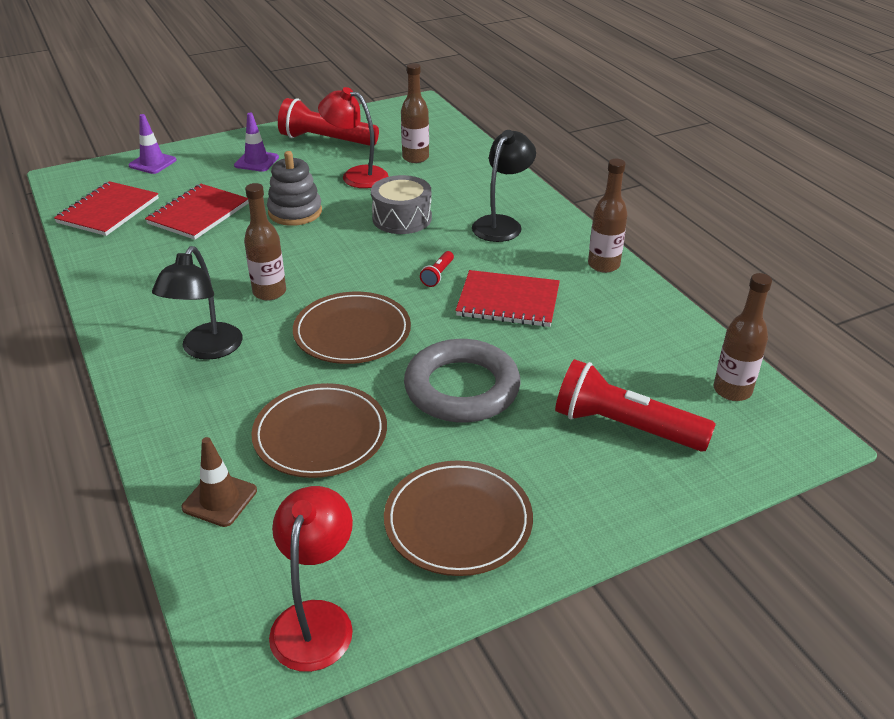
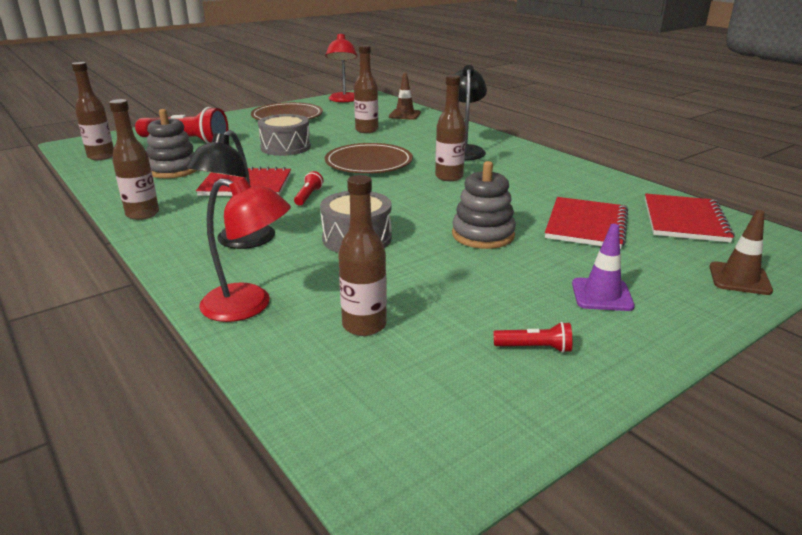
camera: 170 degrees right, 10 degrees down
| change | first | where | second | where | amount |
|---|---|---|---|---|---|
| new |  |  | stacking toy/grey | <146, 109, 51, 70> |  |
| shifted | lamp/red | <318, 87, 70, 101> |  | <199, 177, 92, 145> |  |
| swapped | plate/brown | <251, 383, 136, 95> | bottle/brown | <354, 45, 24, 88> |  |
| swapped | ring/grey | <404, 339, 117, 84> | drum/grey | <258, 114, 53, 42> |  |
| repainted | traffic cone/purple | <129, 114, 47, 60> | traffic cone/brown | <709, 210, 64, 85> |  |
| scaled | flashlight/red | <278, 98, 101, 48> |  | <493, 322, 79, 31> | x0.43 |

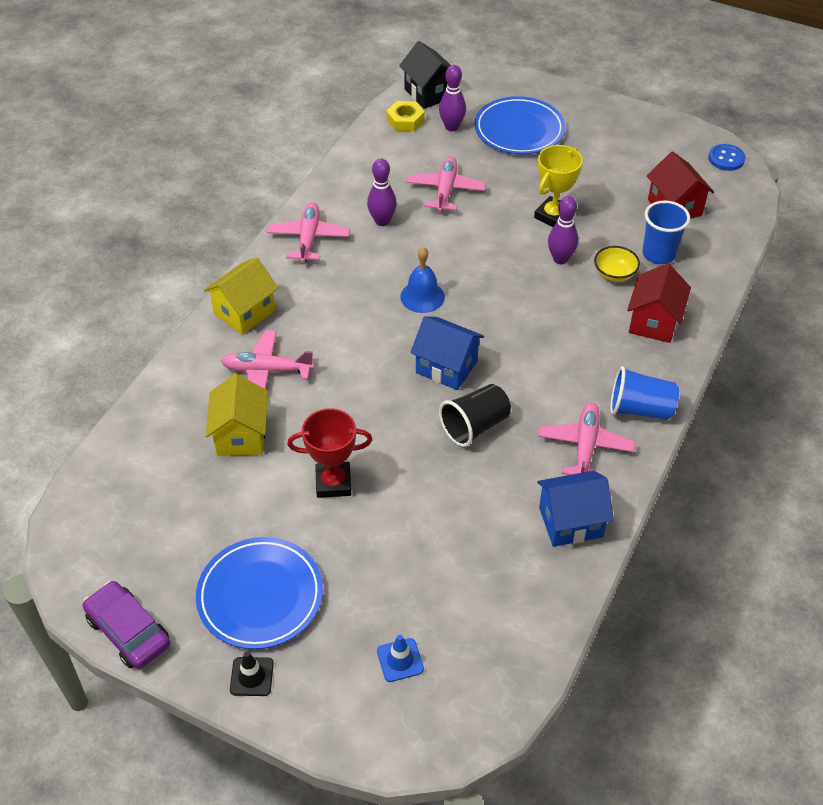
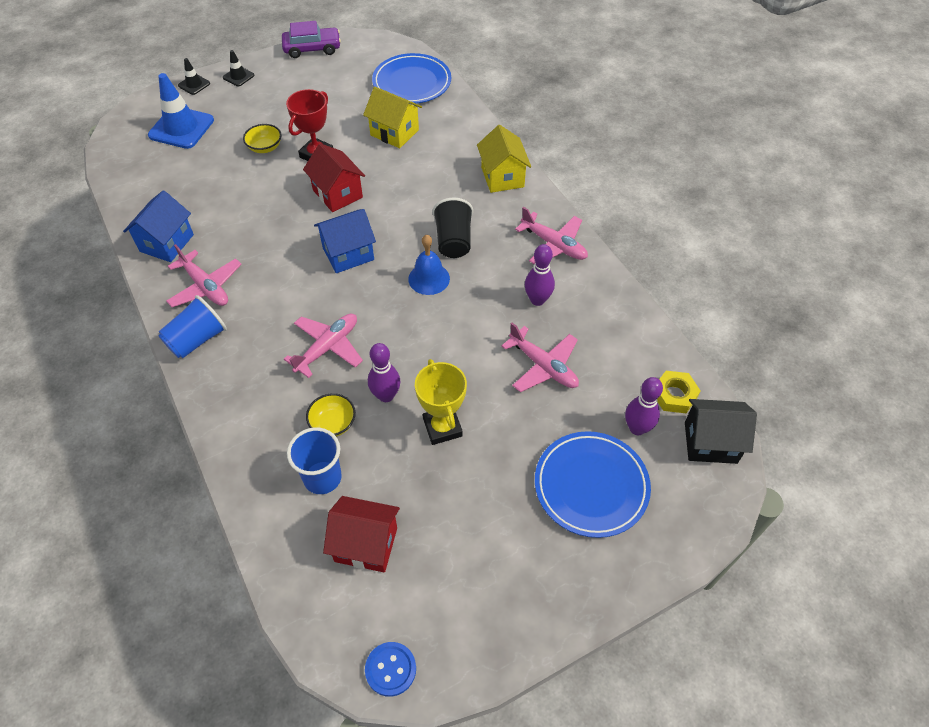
camera: 125 degrees right, 5 degrees up
| change | first | where | second | where | amount |
|---|---|---|---|---|---|
| new |  |  | traffic cone/black | <178, 58, 32, 37> |  |
| new |  |  | bowl/yellow | <243, 124, 39, 29> |  |
| shifted | plate/blue | <196, 537, 127, 112> |  | <372, 53, 79, 51> |  |
| shifted | plane/pink | <221, 330, 93, 59> |  | <284, 314, 79, 64> |  |
| shifted | cup/black | <439, 384, 72, 63> |  | <432, 198, 41, 60> |  |
| shifted | house/red | <627, 263, 64, 80> |  | <303, 143, 62, 69> |  |
| scaled | traffic cone/blue | <377, 635, 47, 47> |  | <148, 73, 66, 76> | x1.99 |

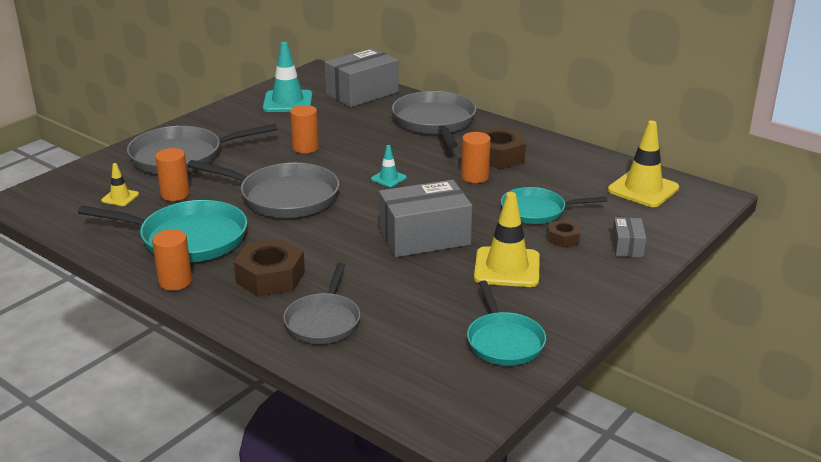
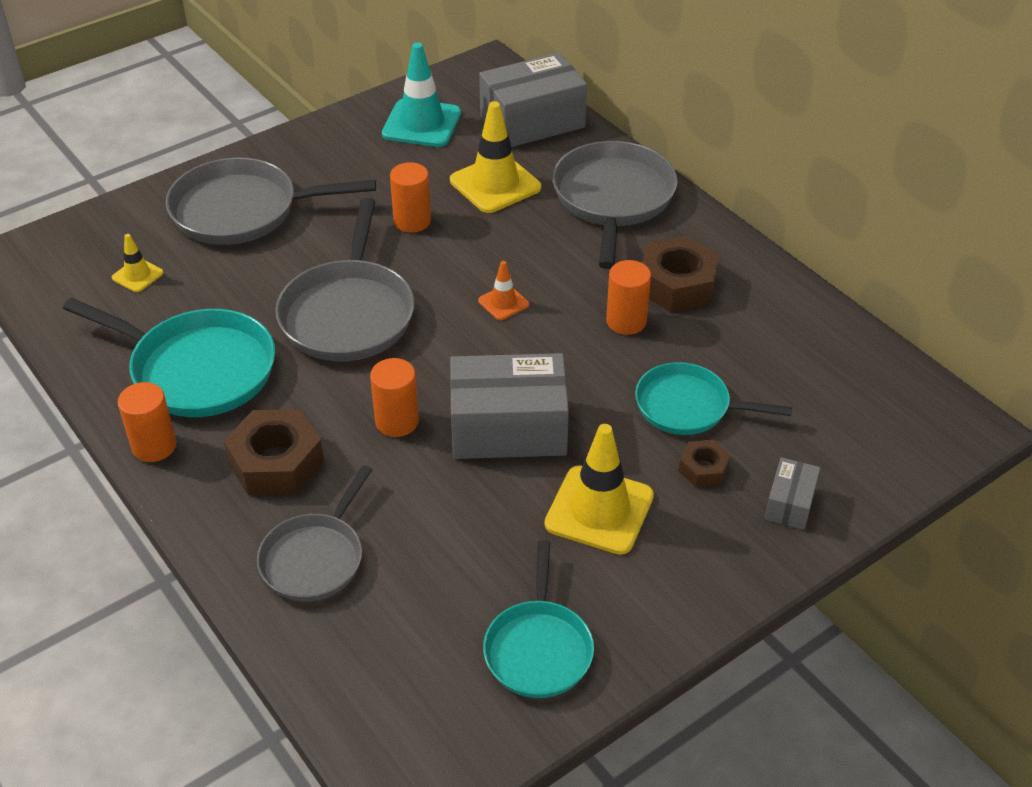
camera: 15 degrees right, 15 degrees up
| change | first | where | second | where | amount |
|---|---|---|---|---|---|
| shifted | cylinder/orange | <155, 148, 35, 53> |  | <370, 358, 49, 79> |  |
| shifted | traffic cone/yellow | <608, 121, 71, 86> |  | <450, 101, 91, 112> |  |
| repainted | traffic cone/turquoise | <371, 145, 36, 42> | traffic cone/orange | <478, 261, 51, 59> |  |
| rotated | pan/grey | <187, 160, 152, 58> |  | <275, 198, 140, 164> | 60 degrees clockwise |

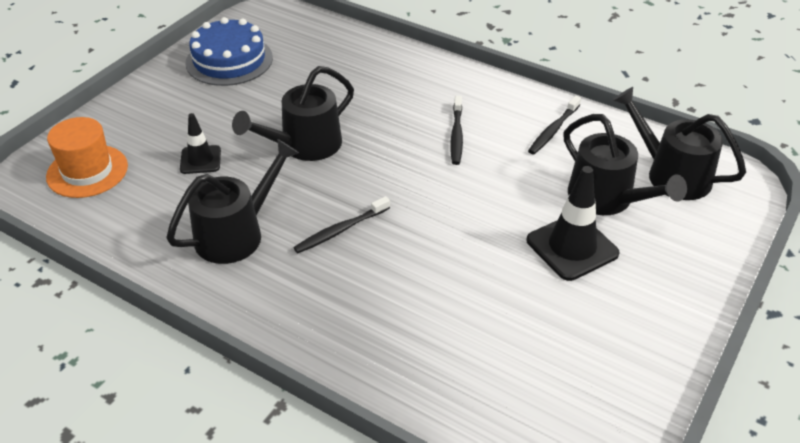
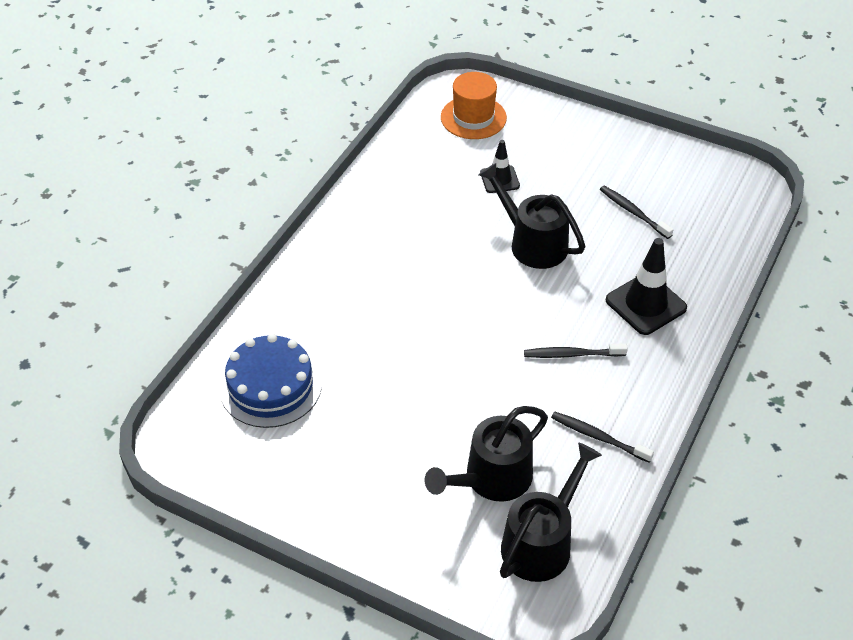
camera: 85 degrees right, 5 degrees up
| change | first | where | second | where | amount |
|---|---|---|---|---|---|
| gone | watering can/black | <166, 139, 133, 125> |  |  |  |
| shifted | cake/blue | <186, 17, 87, 69> |  | <219, 334, 103, 94> |  |
| shifted | toothbrush/black | <293, 196, 97, 57> |  | <600, 186, 73, 53> |  |
| shifted | traffic cone/black | <526, 166, 93, 115> |  | <606, 238, 81, 97> |  |

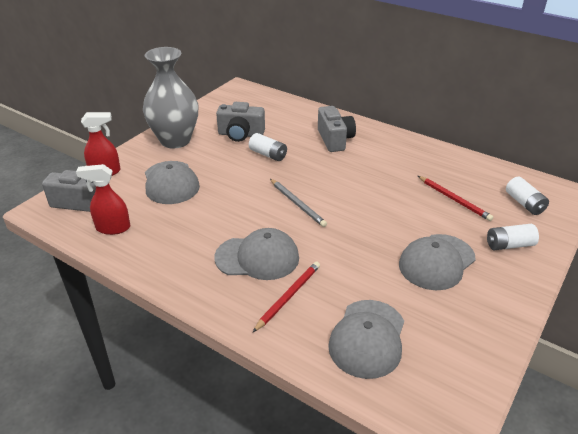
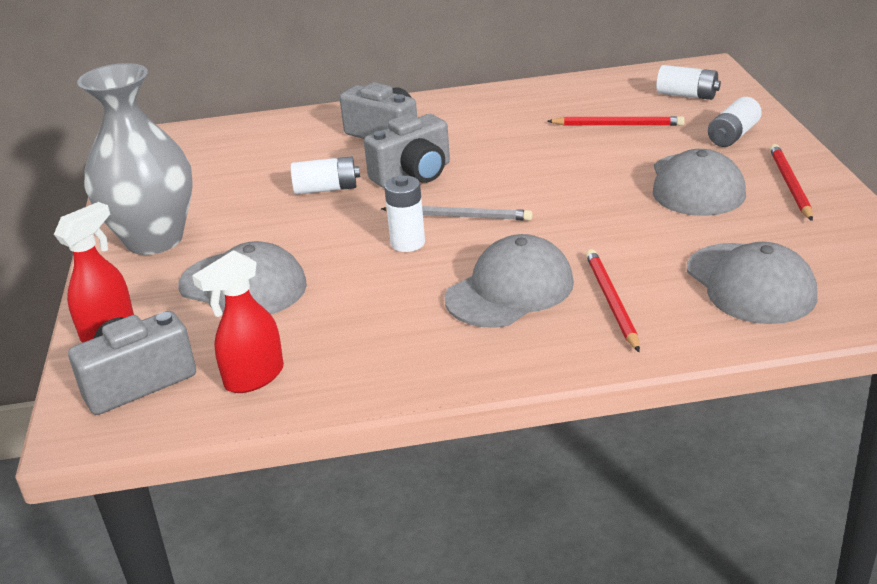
camera: 40 degrees left, 5 degrees down
| change | first | where | second | where | amount |
|---|---|---|---|---|---|
| new |  |  | battery/white | <384, 176, 41, 76> |  |
| new |  |  | pencil/red | <770, 144, 43, 77> |  |
| shifted | camera/grey | <216, 102, 49, 40> |  | <364, 114, 86, 74> |  |

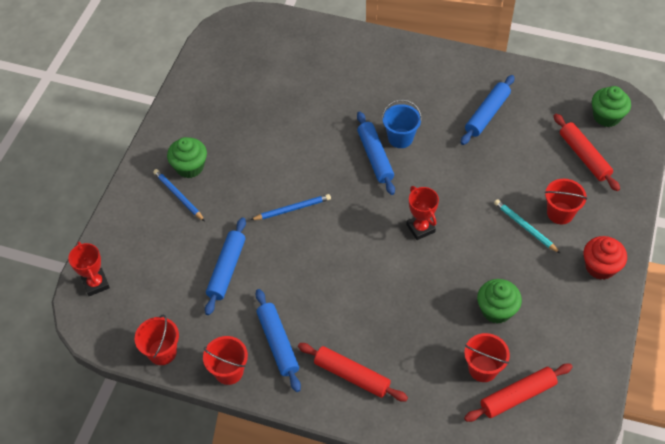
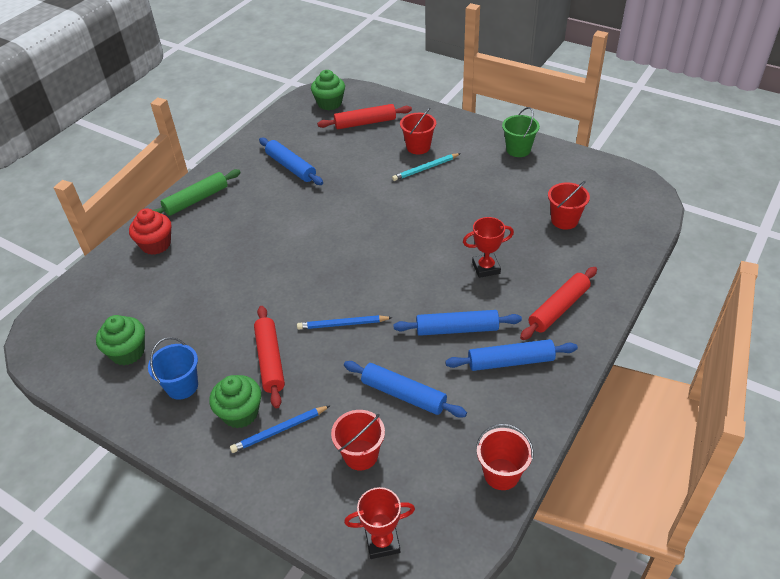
camera: 75 degrees left, 10 degrees down
| change | first | where | second | where | amount |
|---|---|---|---|---|---|
| new |  |  | rolling pin/green | <153, 169, 88, 47> |  |
| new |  |  | bucket/green | <502, 107, 38, 50> |  |
| shifted | bucket/red | <203, 336, 45, 49> |  | <331, 410, 54, 61> |  |
| shifted | rolling pin/blue | <357, 112, 38, 83> |  | <393, 310, 129, 26> |  |
| shifted | bucket/blue | <382, 99, 40, 49> |  | <148, 337, 50, 63> |  |
| shifted | trophy/red | <406, 186, 33, 54> |  | <463, 217, 51, 61> |  |
| shifted | rolling pin/red | <464, 364, 109, 58> |  | <254, 306, 31, 102> |  |
| shifted | cupcake/green | <477, 279, 45, 45> |  | <96, 315, 49, 50> |  |
| shifted | cupcake/red | <584, 236, 43, 44> |  | <129, 208, 42, 47> |  |
| rotated | pencil/blue | <251, 194, 80, 26> |  | <297, 315, 96, 14> | 90 degrees counterclockwise |

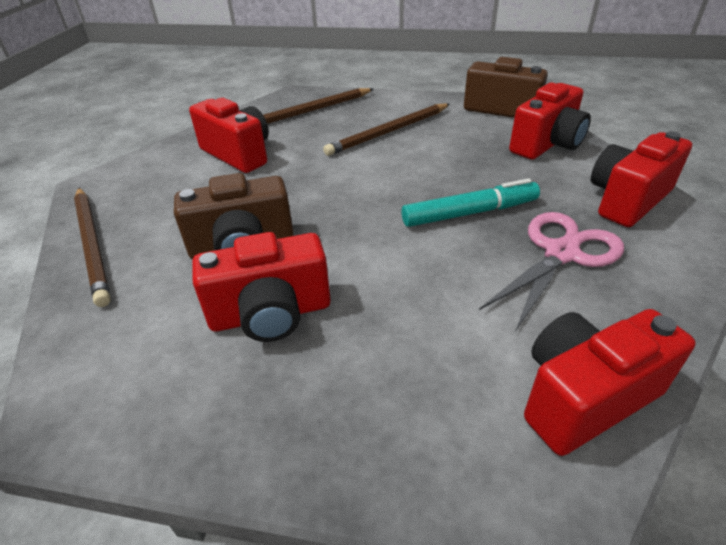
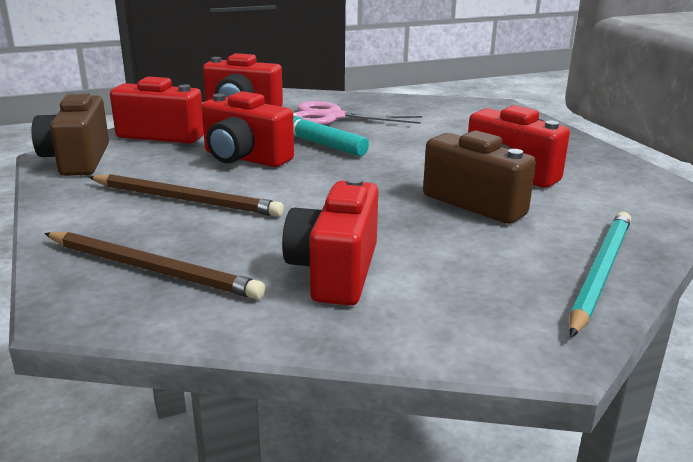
camera: 125 degrees left, 15 degrees down
| change | first | where | second | where | amount |
|---|---|---|---|---|---|
| shifted | camera/red | <524, 309, 172, 147> |  | <201, 91, 93, 76> |  |
| repainted | pencil/brown | <74, 188, 37, 119> | pencil/turquoise | <569, 212, 62, 125> |  |

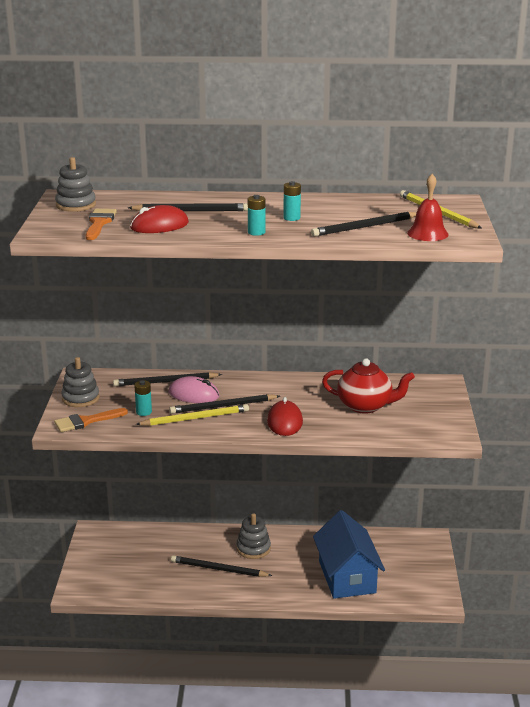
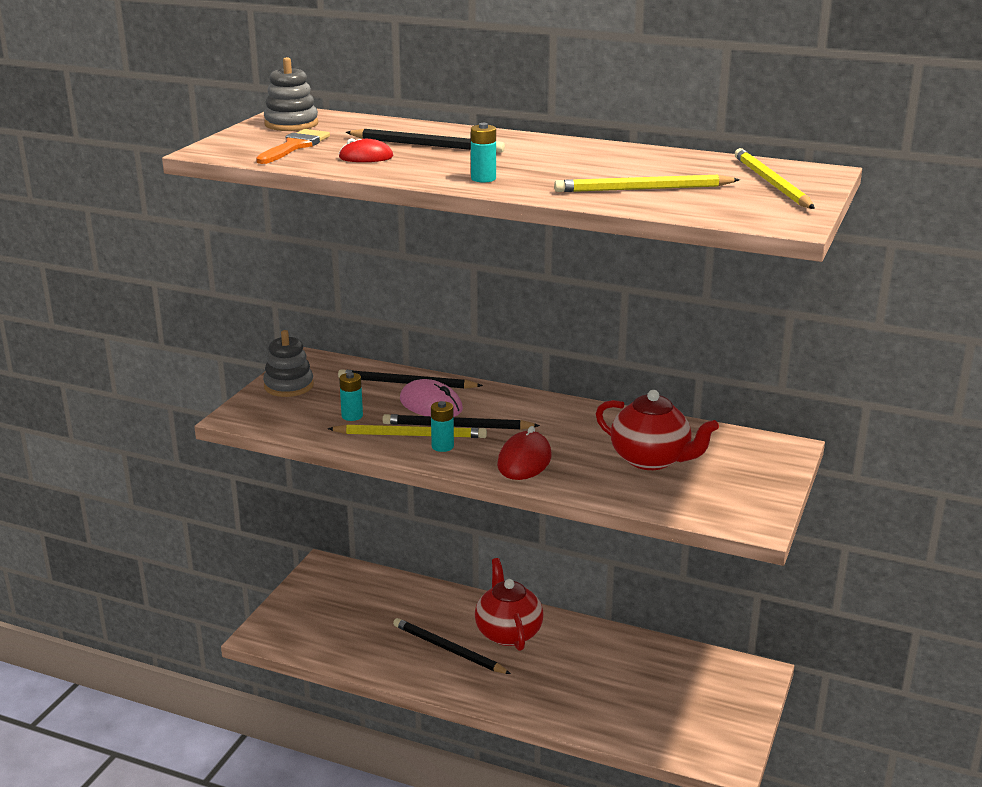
camera: 20 degrees right, 0 degrees up
| change | first | where | second | where | amount |
|---|---|---|---|---|---|
| gone | brush/orange | <54, 408, 74, 24> |  |  |  |
| gone | house/blue | <313, 510, 72, 89> |  |  |  |
| gone | bell/red | <407, 174, 41, 67> |  |  |  |
| shifted | battery/turquoise | <283, 181, 18, 40> |  | <431, 401, 23, 51> |  |
| swapped | stacking toy/grey | <237, 513, 34, 46> | teapot/red | <475, 558, 69, 93> |  |
| repainted | pencil/black | <311, 212, 106, 24> | pencil/yellow | <554, 175, 186, 17> |  |
| scaled | mouse/red | <130, 205, 59, 28> |  | <339, 138, 54, 24> | x0.65 |

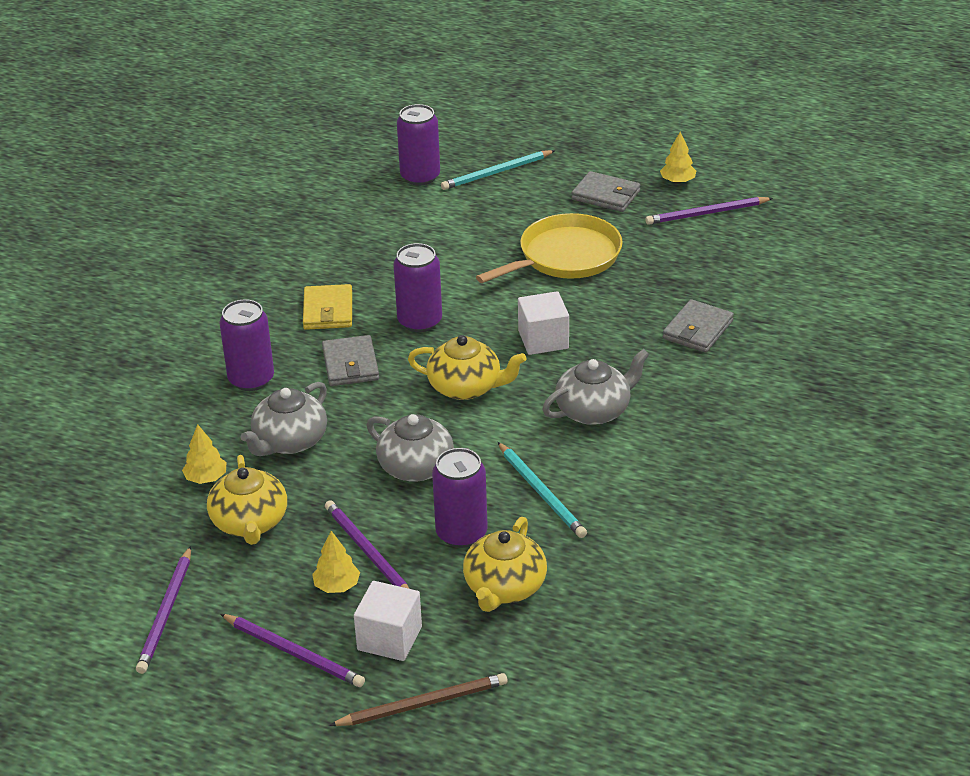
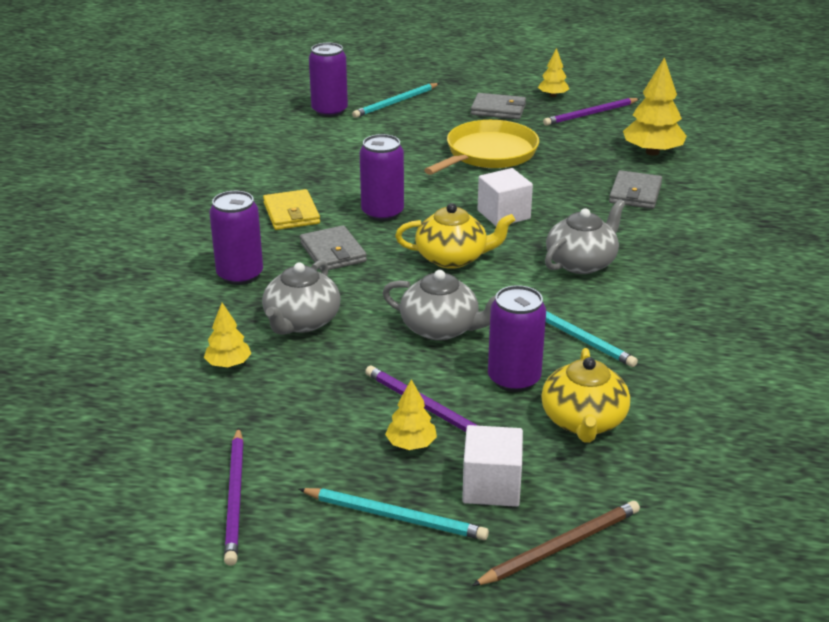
camera: 15 degrees left, 5 degrees down
| change | first | where | second | where | amount |
|---|---|---|---|---|---|
| gone | teapot/yellow | <207, 455, 80, 90> |  |  |  |
| new |  |  | tree/yellow | <623, 57, 64, 99> |  |
| repainted | pencil/purple | <220, 614, 145, 73> | pencil/turquoise | <299, 488, 190, 52> |  |

